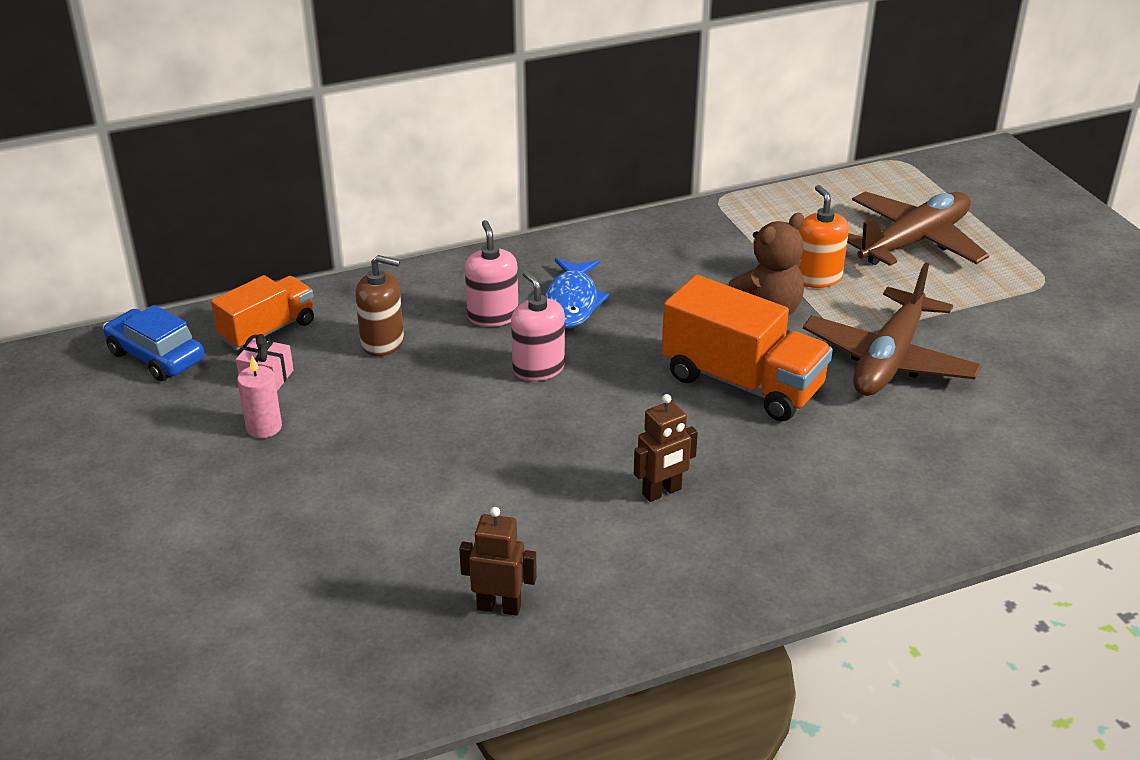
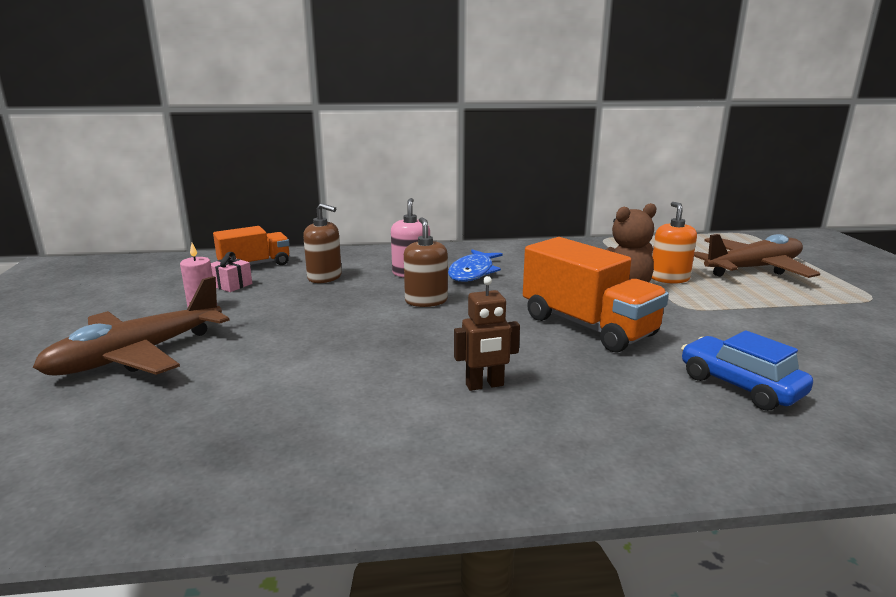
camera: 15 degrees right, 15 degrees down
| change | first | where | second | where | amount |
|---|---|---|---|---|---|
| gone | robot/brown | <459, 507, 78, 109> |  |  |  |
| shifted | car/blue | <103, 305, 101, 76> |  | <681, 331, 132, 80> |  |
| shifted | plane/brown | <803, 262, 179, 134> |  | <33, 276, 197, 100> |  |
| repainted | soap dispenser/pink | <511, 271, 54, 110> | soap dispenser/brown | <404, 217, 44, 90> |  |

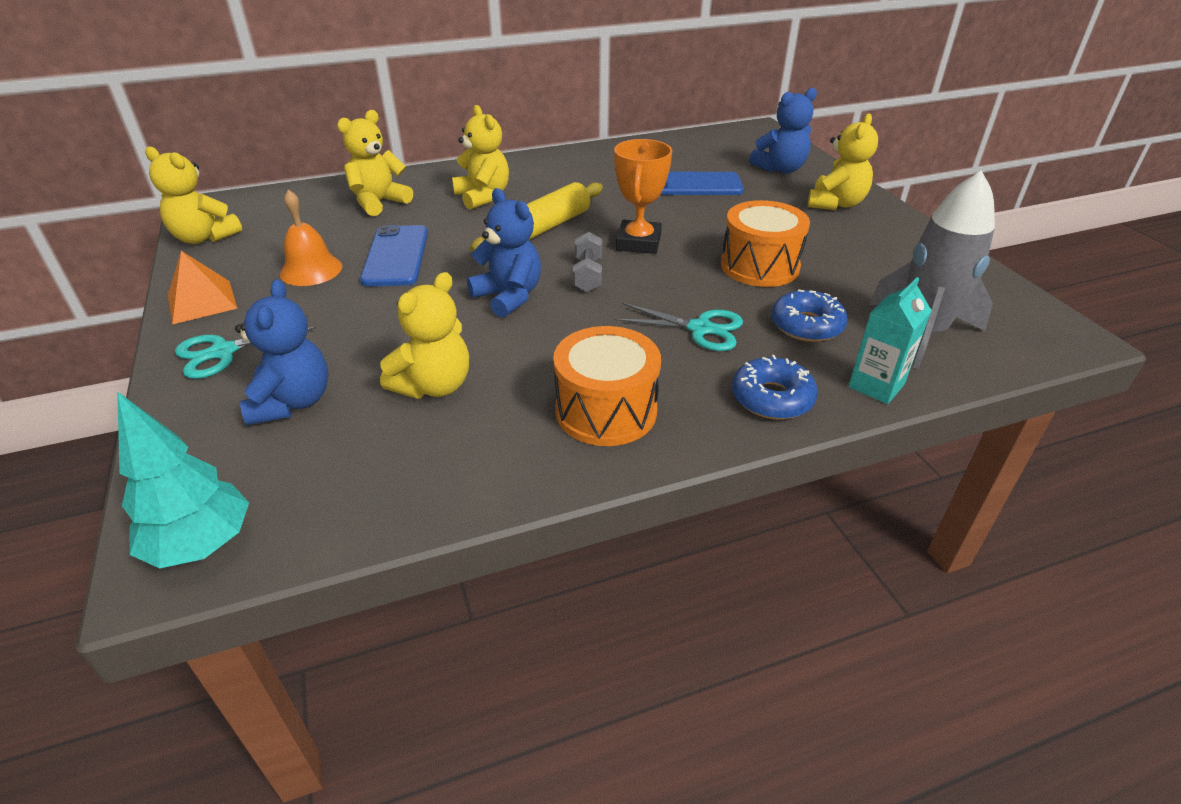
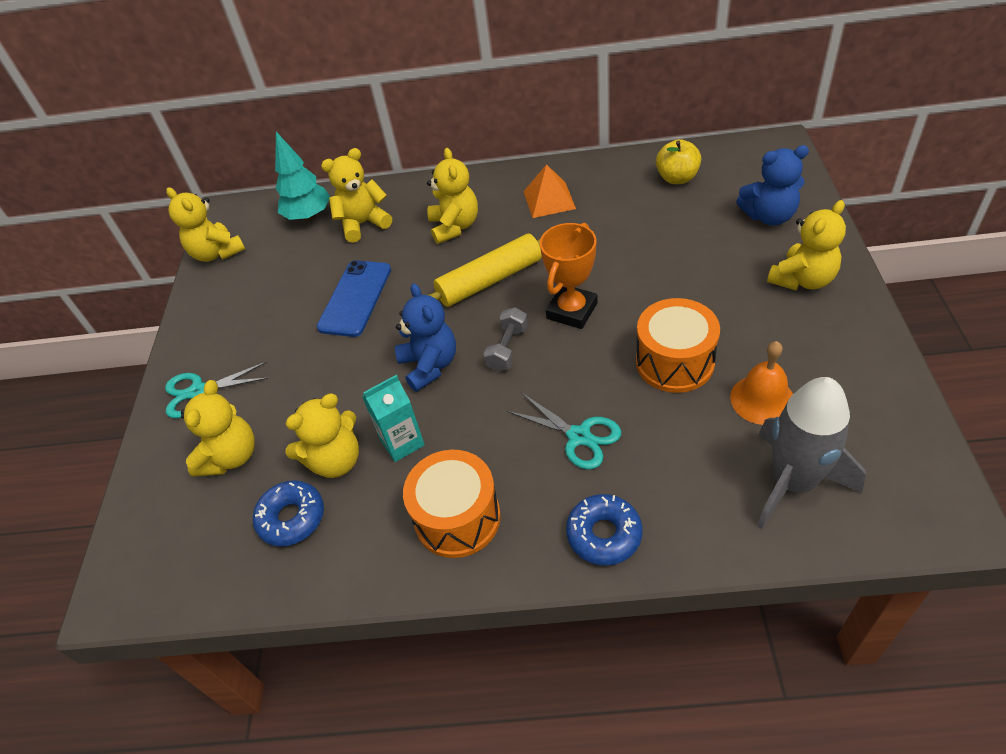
camera: 25 degrees right, 10 degrees up
| change | first | where | second | where | amount |
|---|---|---|---|---|---|
| gone | phone/blue | <660, 172, 83, 23> |  |  |  |
| new |  |  | apple/yellow | <656, 139, 45, 45> |  |
| shifted | tree/turquoise | <117, 391, 132, 178> |  | <275, 132, 55, 89> |  |
| shifted | pyramid/orange | <168, 251, 69, 73> |  | <523, 164, 53, 54> |  |
| shifted | bell/orange | <280, 189, 62, 97> |  | <730, 341, 63, 84> |  |
| shifted | donut/blue | <771, 289, 77, 53> |  | <253, 480, 71, 67> |  |
| shifted | carton/turquoise | <848, 277, 84, 127> |  | <362, 375, 63, 87> |  |
| repainted | teddy bear/blue | <235, 279, 93, 146> | teddy bear/yellow | <181, 380, 74, 96> |  |

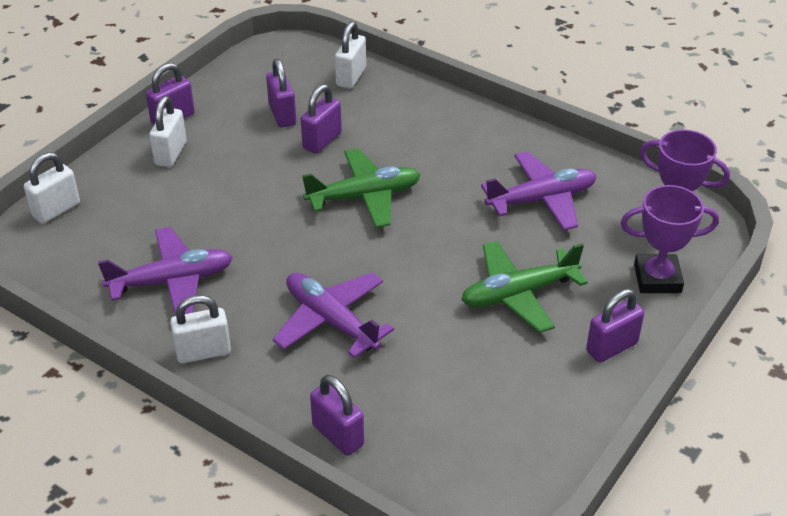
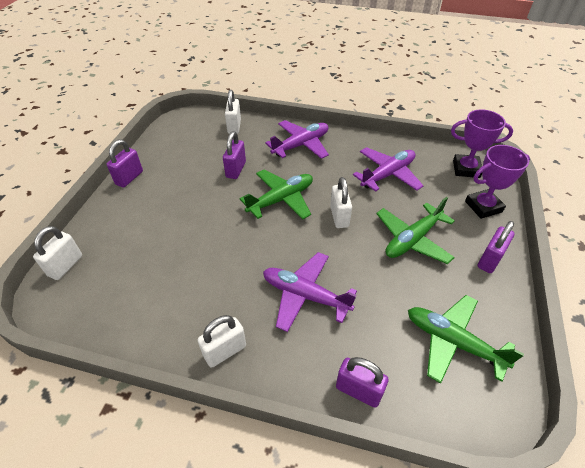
camera: 20 degrees left, 5 degrees up
| change | first | where | second | where | amount |
|---|---|---|---|---|---|
| gone | padlock/purple | <266, 59, 30, 69> |  |  |  |
| new |  |  | plane/green | <408, 295, 116, 89> |  |
| shifted | plane/purple | <98, 227, 135, 89> |  | <265, 120, 64, 39> |  |
| shifted | padlock/white | <149, 96, 38, 71> |  | <330, 177, 22, 51> |  |

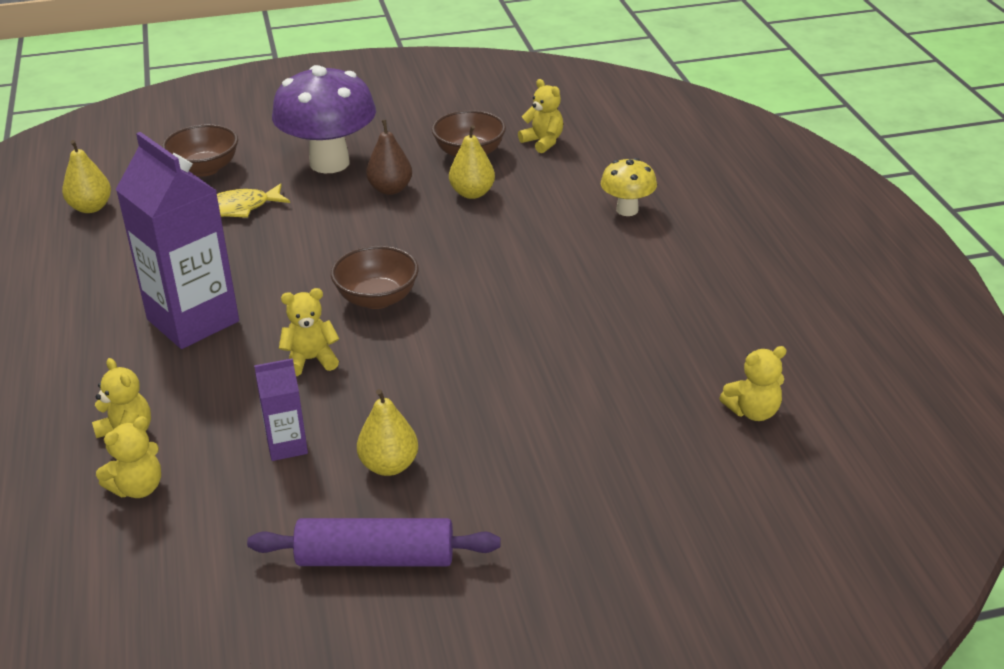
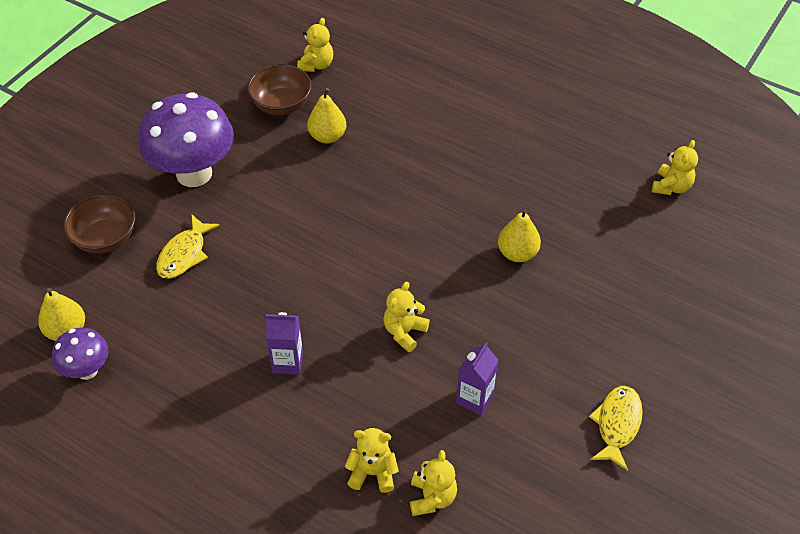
camera: 45 degrees left, 15 degrees up
| change | first | where | second | where | amount |
|---|---|---|---|---|---|
| gone | bowl/brown | <331, 246, 88, 63> |  |  |  |
| gone | pear/brown | <366, 120, 46, 75> |  |  |  |
| gone | mushroom/yellow | <601, 158, 56, 58> |  |  |  |
| new |  |  | mushroom/purple | <52, 328, 56, 52> |  |
| shifted | pear/yellow | <357, 389, 61, 87> |  | <498, 209, 43, 53> |  |
| swapped | rolling pin/purple | <247, 518, 253, 48> | fish/yellow | <589, 386, 54, 85> |  |
| rotated | teddy bear/yellow | <518, 79, 45, 74> |  | <297, 18, 36, 54> | 105 degrees clockwise |
| scaled | carton/purple | <115, 132, 124, 217> |  | <266, 312, 37, 63> | x0.48 |

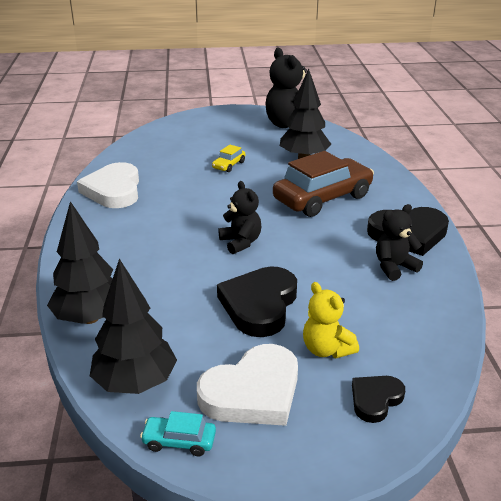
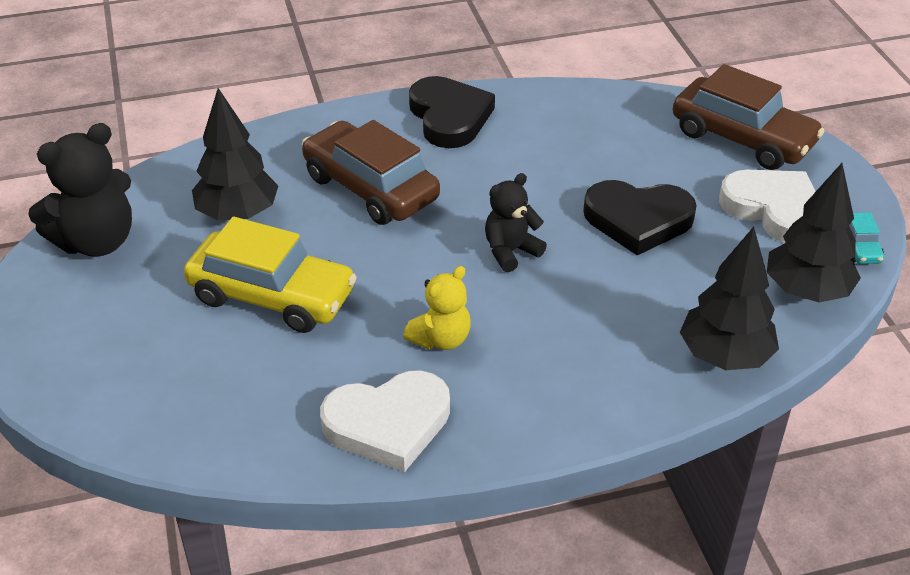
camera: 100 degrees left, 10 degrees up
| change | first | where | second | where | amount |
|---|---|---|---|---|---|
| gone | teddy bear/black | <376, 204, 47, 77> |  |  |  |
| shifted | teddy bear/yellow | <303, 282, 56, 76> |  | <403, 266, 68, 84> |  |
| swapped | heart/black | <352, 376, 53, 47> | car/brown | <673, 64, 151, 106> |  |
| scaled | car/yellow | <212, 145, 33, 27> |  | <184, 217, 173, 116> | x2.34 |

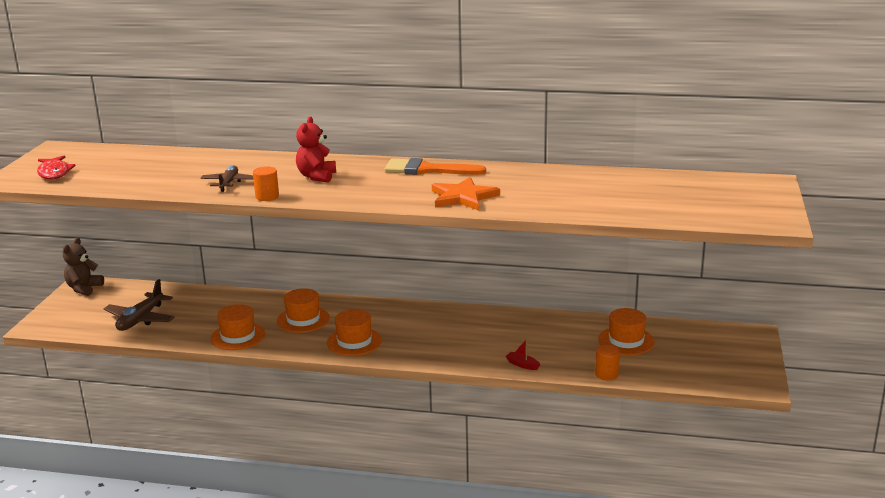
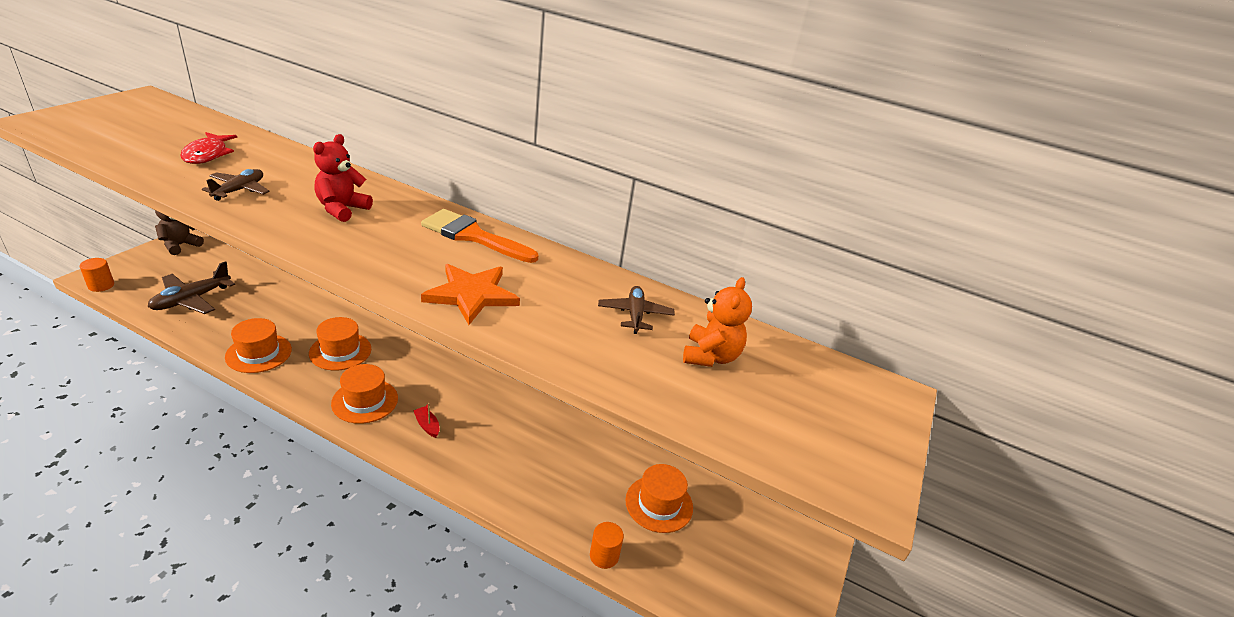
camera: 10 degrees right, 10 degrees up
| change | first | where | second | where | amount |
|---|---|---|---|---|---|
| new |  |  | plane/brown | <598, 286, 77, 48> |  |
| new |  |  | teddy bear/orange | <683, 277, 69, 90> |  |
| shifted | fish/red | <37, 155, 39, 25> |  | <180, 132, 57, 32> |  |
| shifted | cylinder/orange | <253, 166, 26, 35> |  | <79, 258, 35, 34> |  |
| shifted | boat/red | <506, 339, 34, 31> |  | <413, 403, 26, 35> |  |

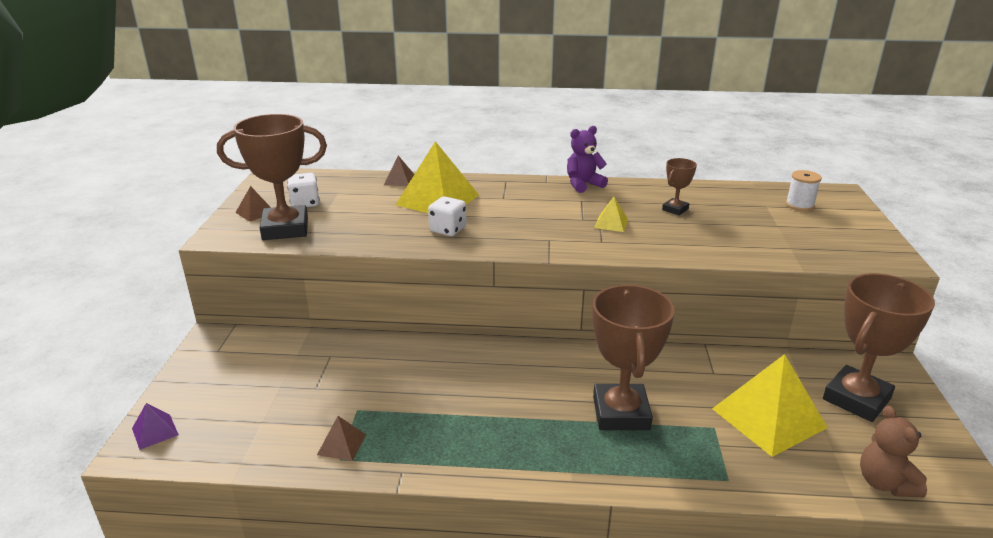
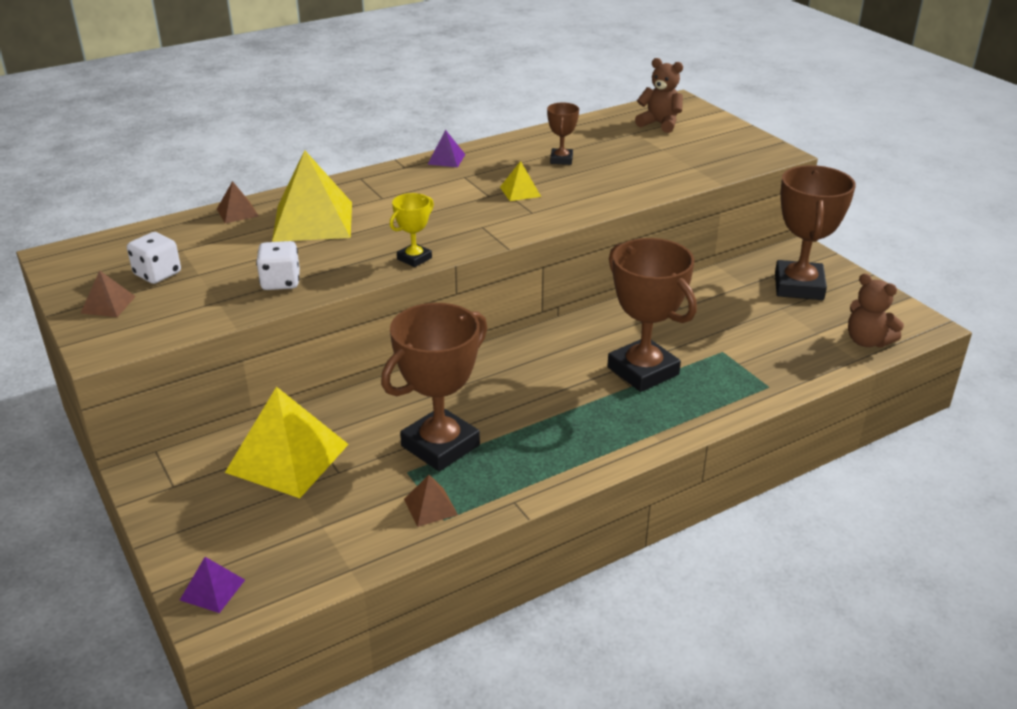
camera: 35 degrees left, 5 degrees up
| change | first | where | second | where | amount |
|---|---|---|---|---|---|
| new |  |  | trophy/yellow | <390, 193, 44, 74> |  |
| shifted | trophy/brown | <217, 114, 110, 126> |  | <381, 303, 106, 168> |  |
| shifted | dice/white | <428, 196, 39, 40> |  | <256, 241, 44, 49> |  |
| shifted | pyramid/yellow | <712, 354, 116, 103> |  | <225, 387, 124, 111> |  |
| swapped | teddy bear/purple | <567, 126, 41, 67> | pyramid/purple | <427, 130, 38, 37> |  |
| swapped | spool/white | <786, 170, 36, 41> | teddy bear/brown | <635, 58, 48, 75> |  |

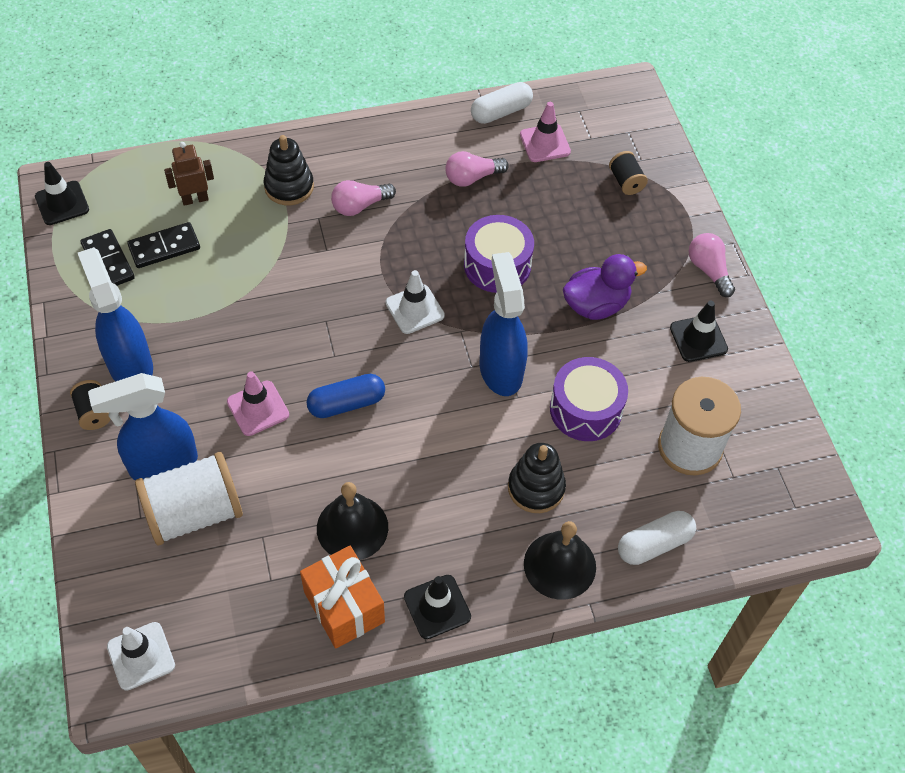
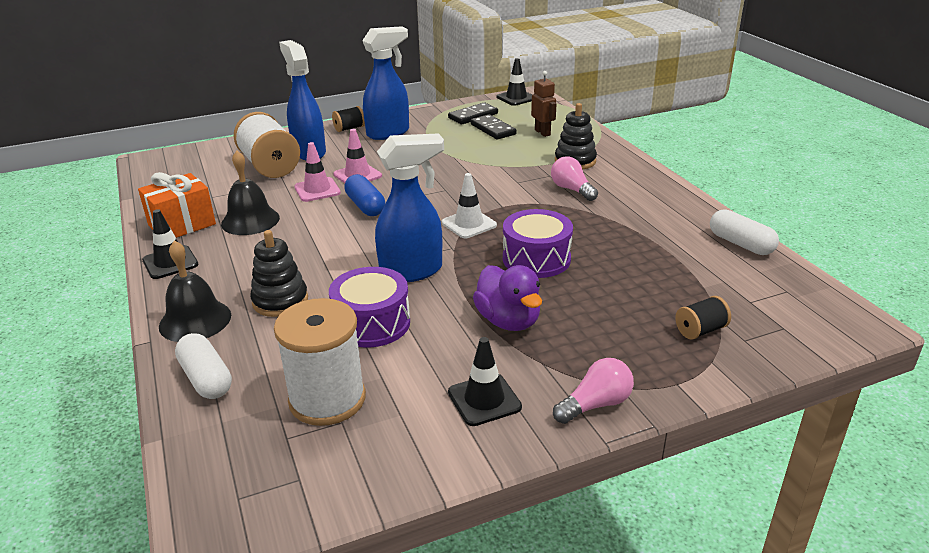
camera: 85 degrees right, 25 degrees down
| change | first | where | second | where | amount |
|---|---|---|---|---|---|
| gone | traffic cone/white | <107, 622, 68, 68> |  |  |  |
| gone | light bulb/pink | <446, 151, 63, 36> |  |  |  |
| shifted | traffic cone/pink | <520, 102, 51, 60> |  | <294, 142, 47, 60> |  |

